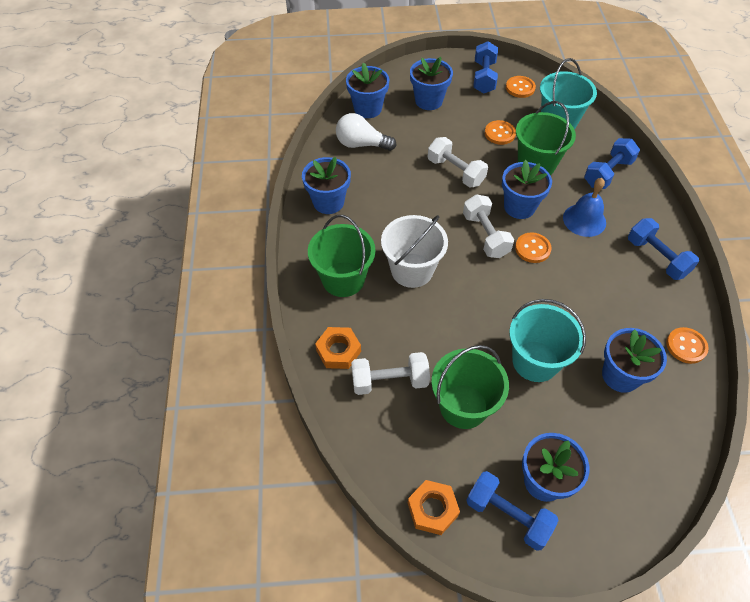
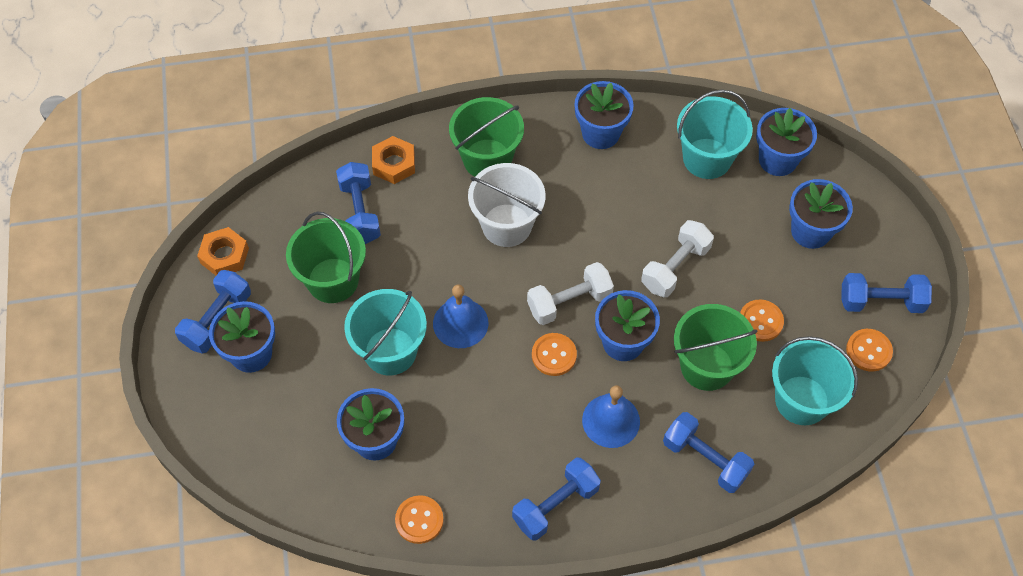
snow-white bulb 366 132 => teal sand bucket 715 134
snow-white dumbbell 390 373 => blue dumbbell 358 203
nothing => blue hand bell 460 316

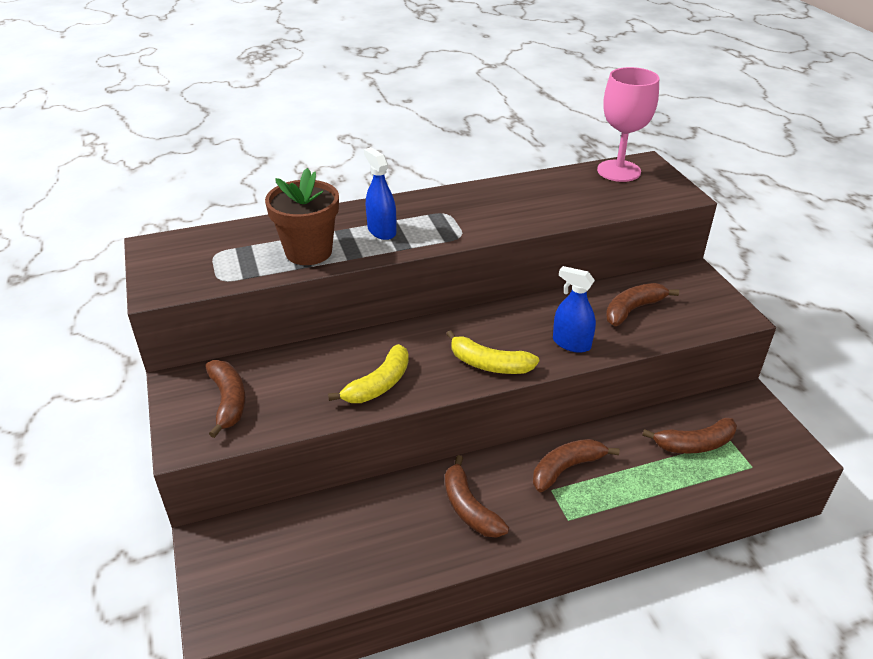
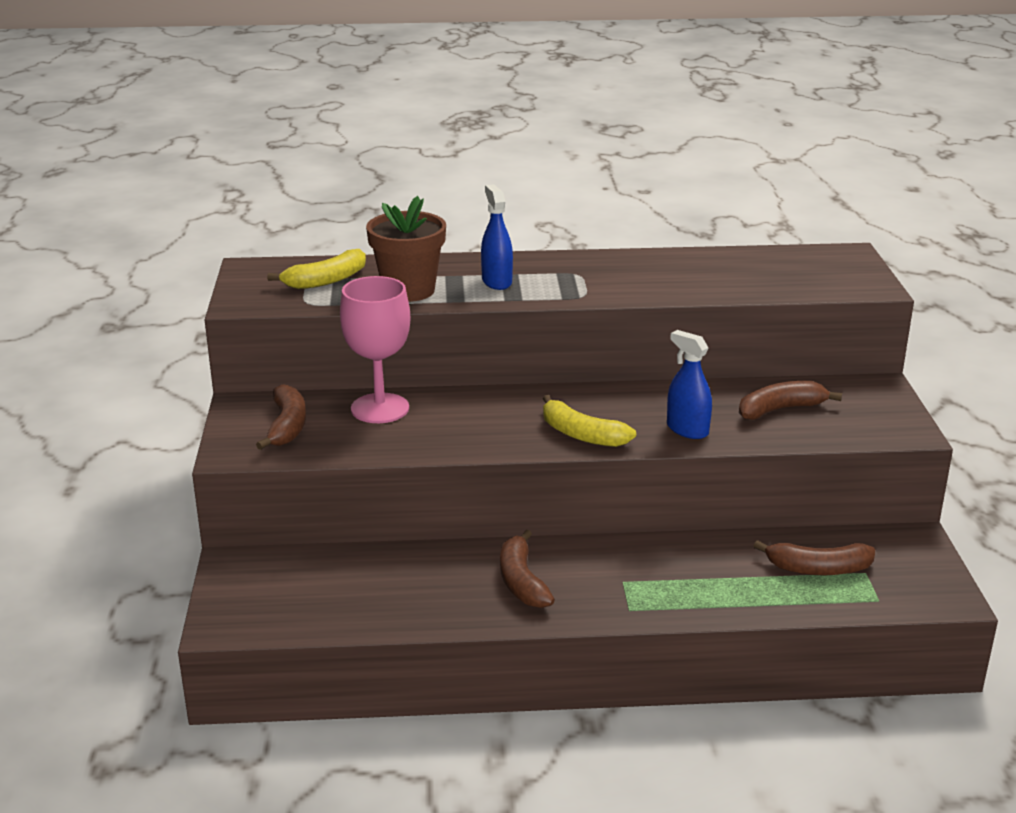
rosy chalice 628 124 => rosy chalice 375 349, relocated
golden toy banana 368 373 => golden toy banana 316 269, relocated
russet toy banana 576 465 => nothing

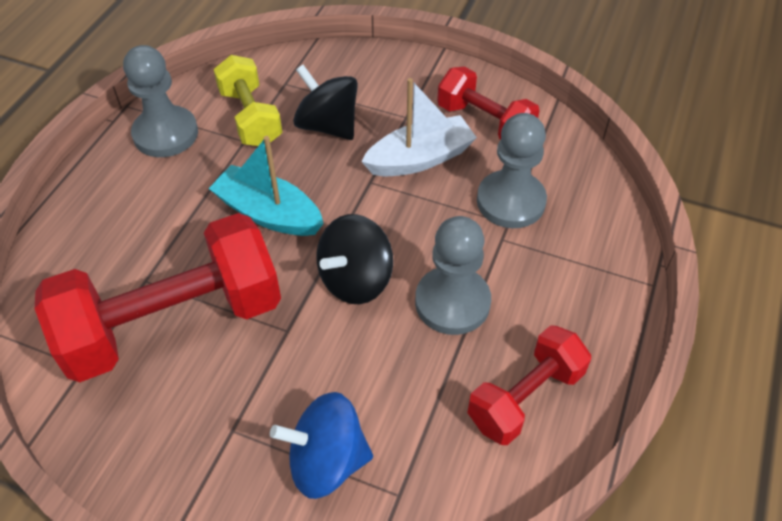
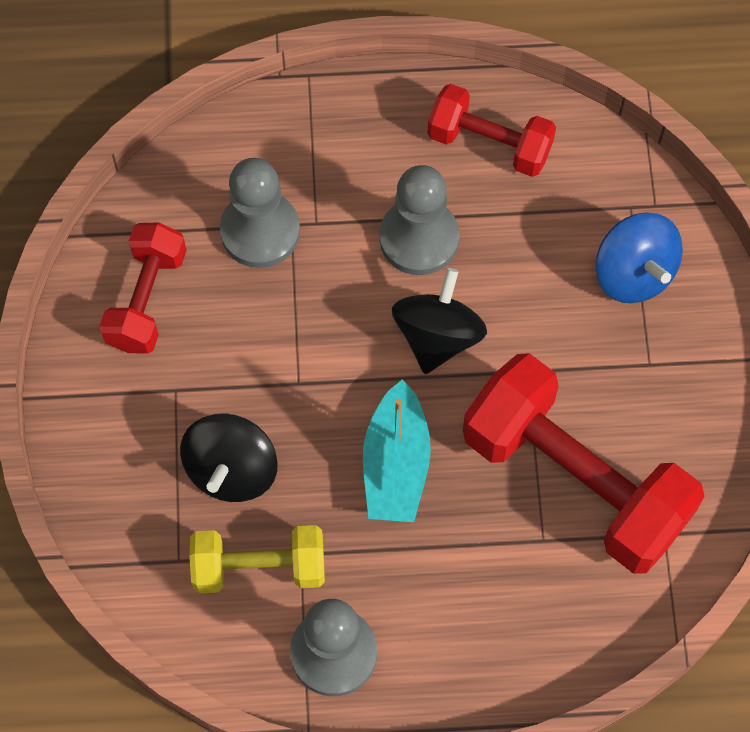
golden dumbbell 248 100 => golden dumbbell 257 559, 45 degrees clockwise
snow-white sailboat 419 127 => nothing
black spinning top 354 259 => black spinning top 439 321, 90 degrees counterclockwise

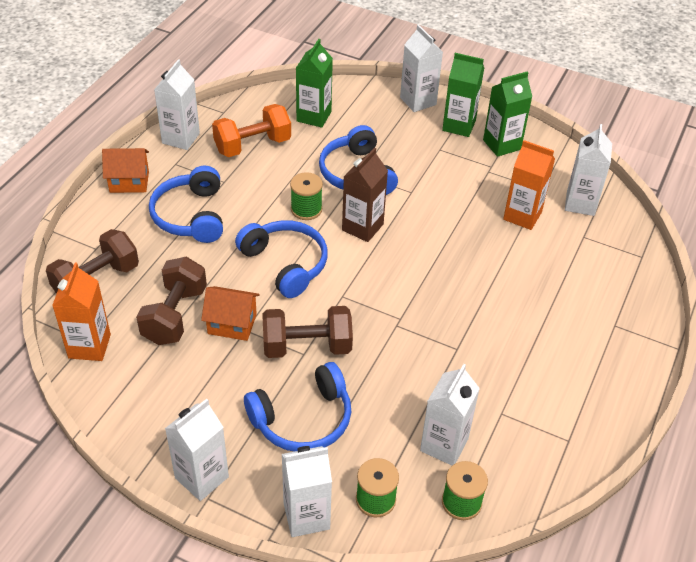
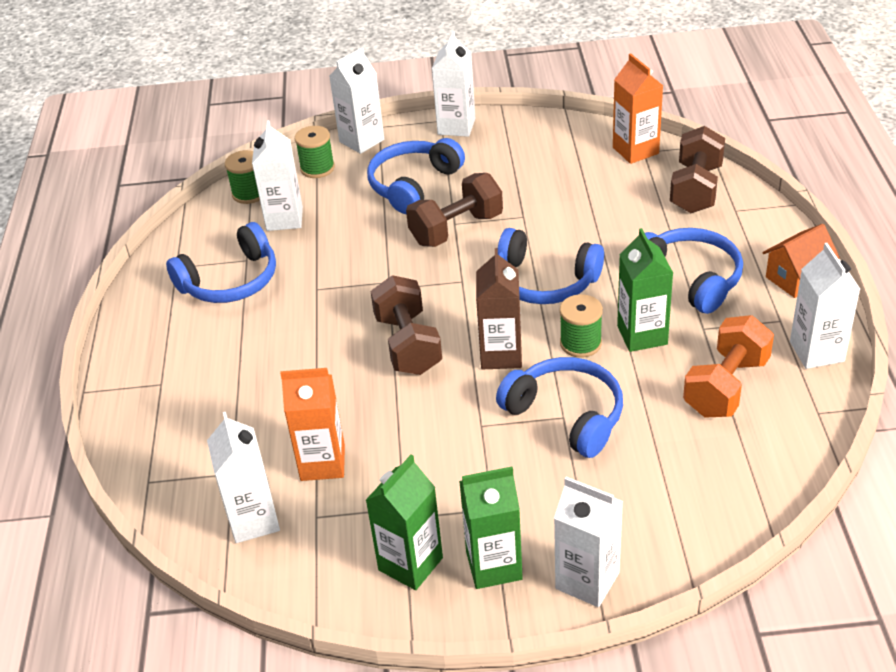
emerald milk carton 314 83 => emerald milk carton 645 290, relocated
russet dumbbell 171 301 => russet dumbbell 406 325, relocated
orange-coloured cottage 230 313 => nothing
nothing => blue headphones 221 262

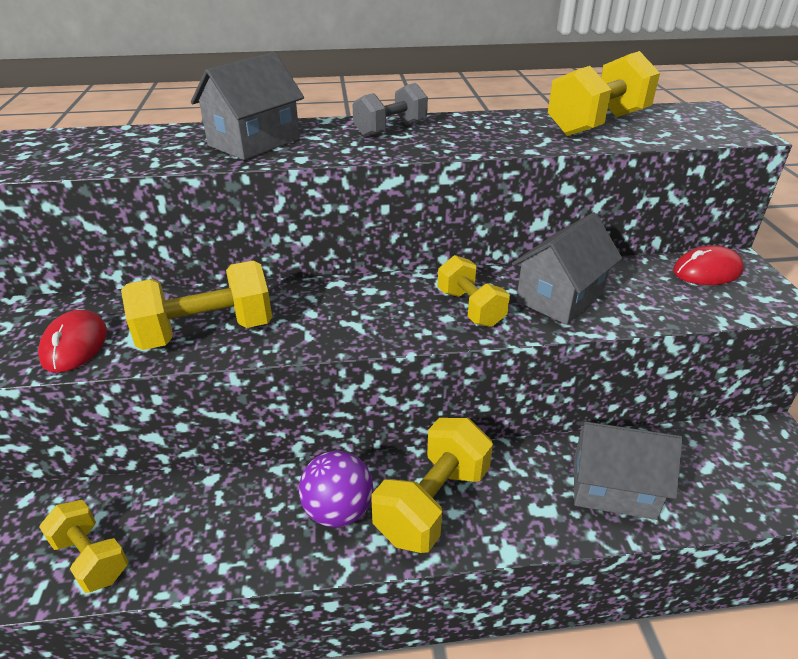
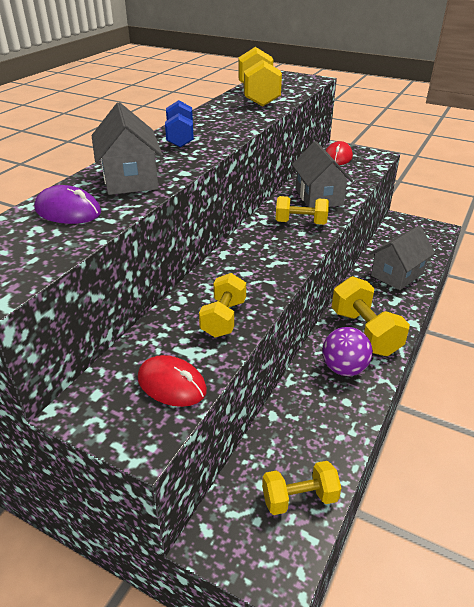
grey dumbbell 390 110 => blue dumbbell 179 124
golden dumbbell 196 305 => golden dumbbell 222 305, x0.64
nothing => purple mouse 67 204

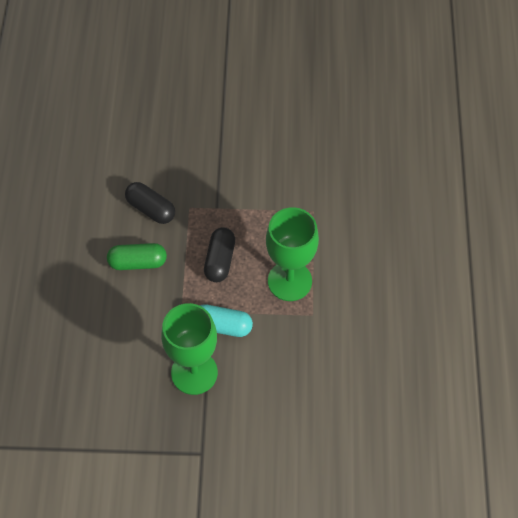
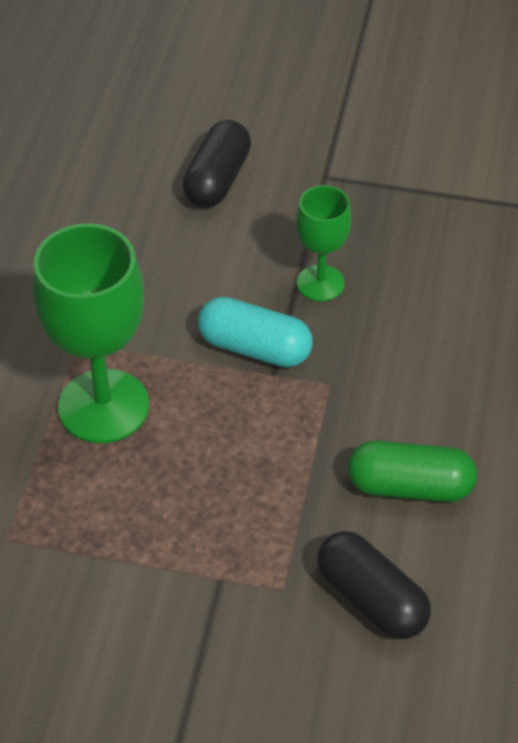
black capsule 219 254 => black capsule 216 164, relocated
emerald chalice 189 349 => emerald chalice 323 243, x0.56

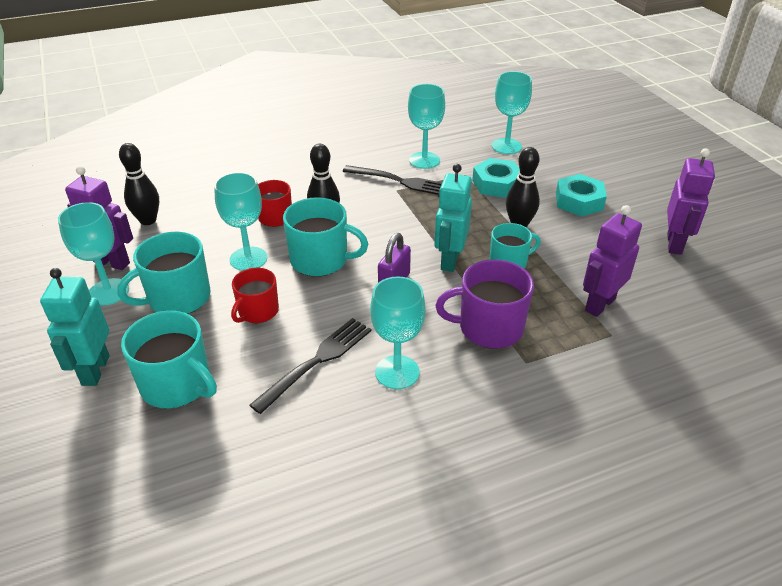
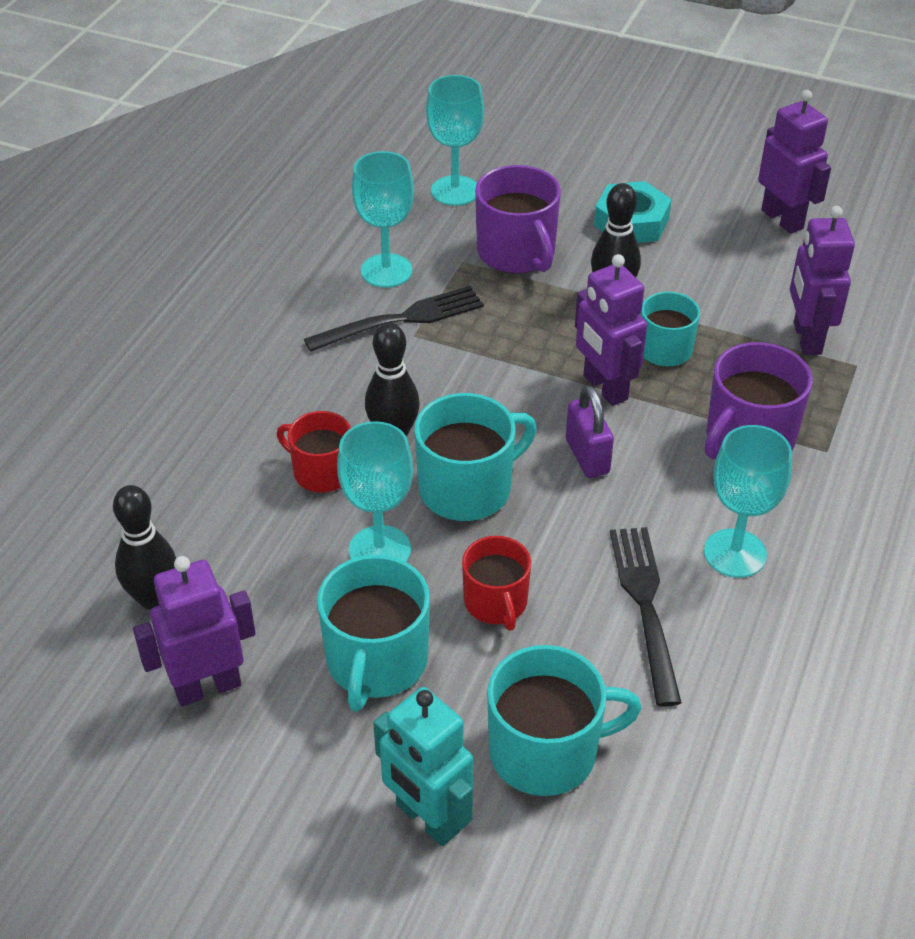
teal hex nut 496 178 => purple coffee mug 518 219
teal robot 453 218 => purple robot 611 330
teal chalice 93 253 => nothing

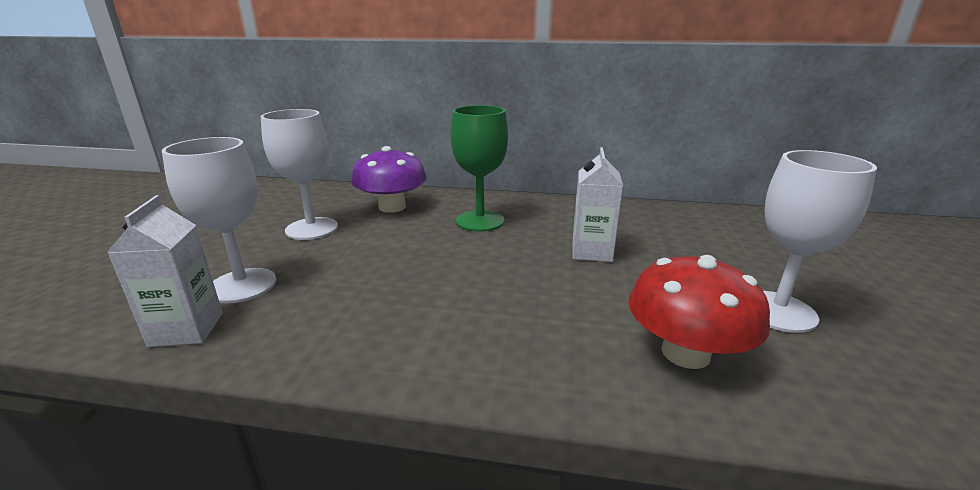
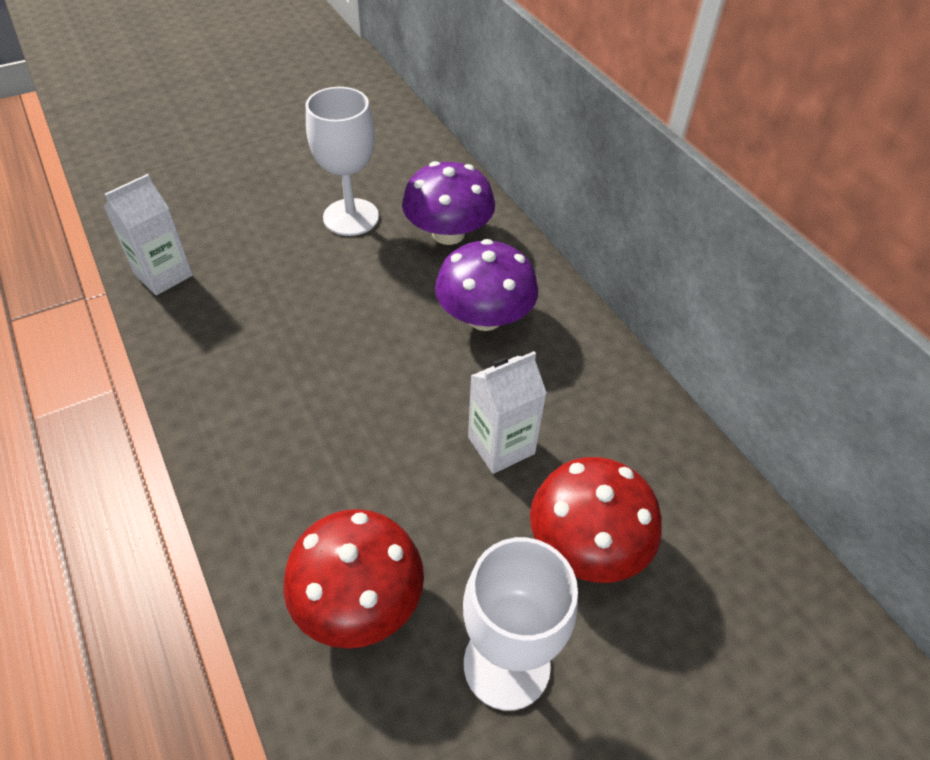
emerald chalice 479 168 => purple toadstool 486 285
snow-white chalice 219 220 => nothing
nothing => red toadstool 596 520

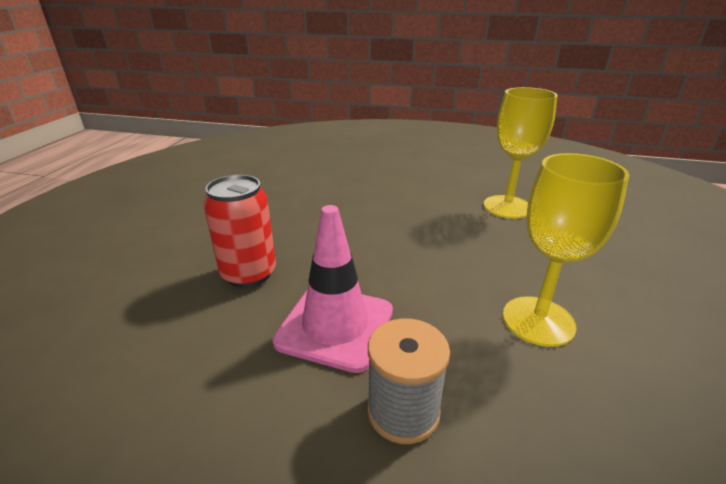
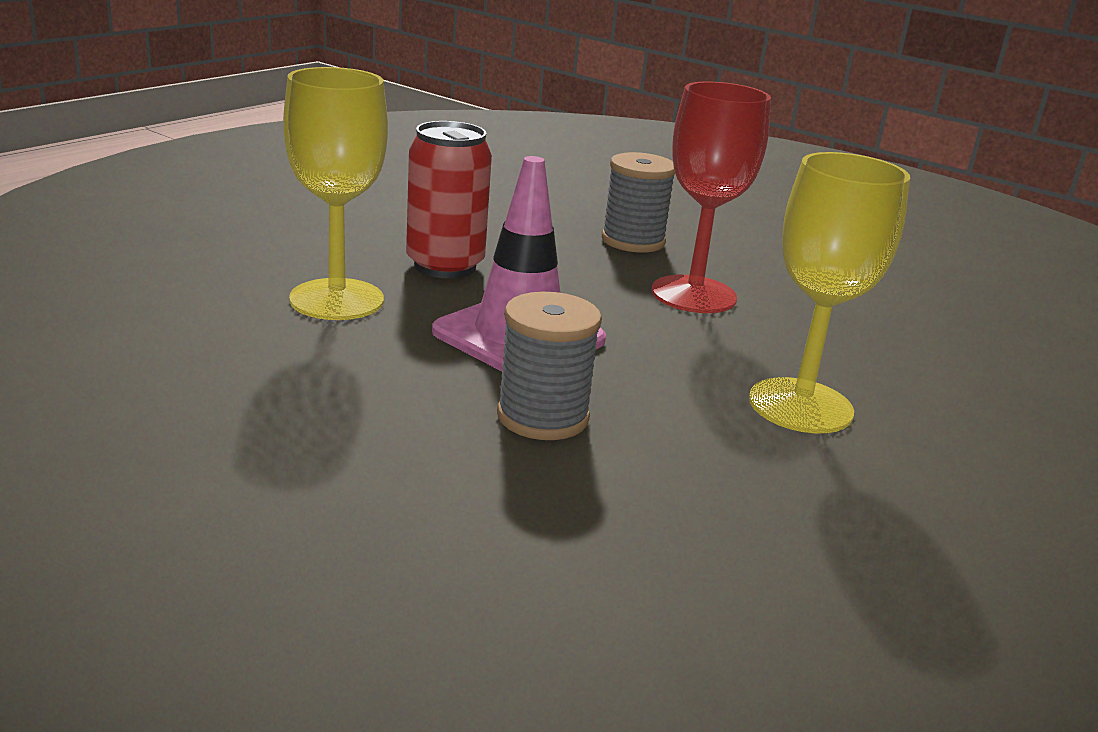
golden chalice 520 153 => golden chalice 335 193, relocated
nothing => red chalice 711 197
nothing => grey spool 638 202

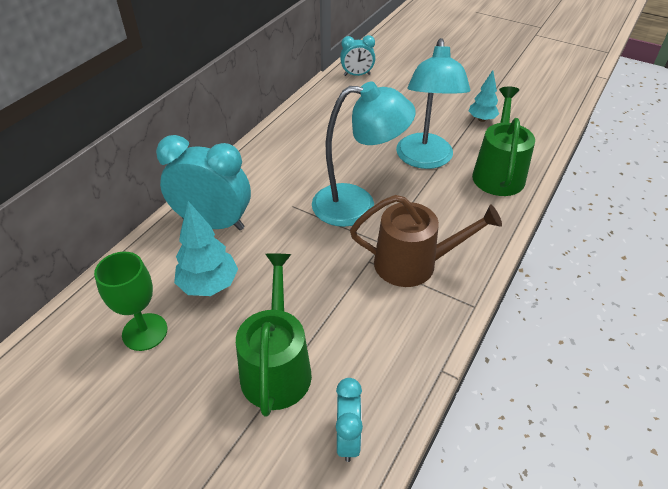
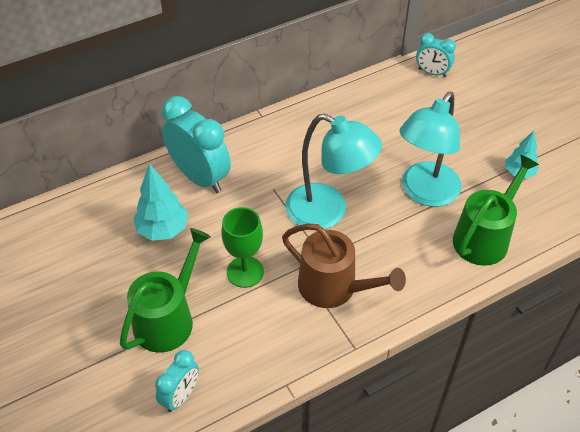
emerald chalice 130 301 => emerald chalice 242 247, relocated

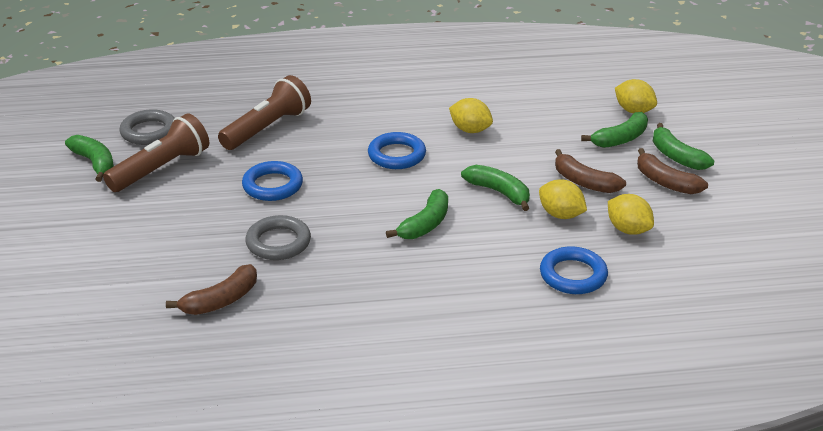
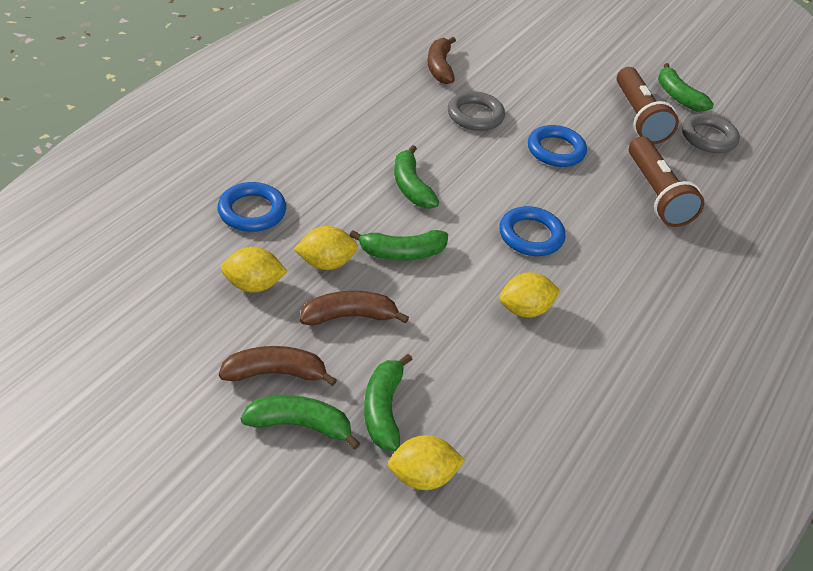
emerald toy banana 89 158 => emerald toy banana 686 87, 60 degrees clockwise

